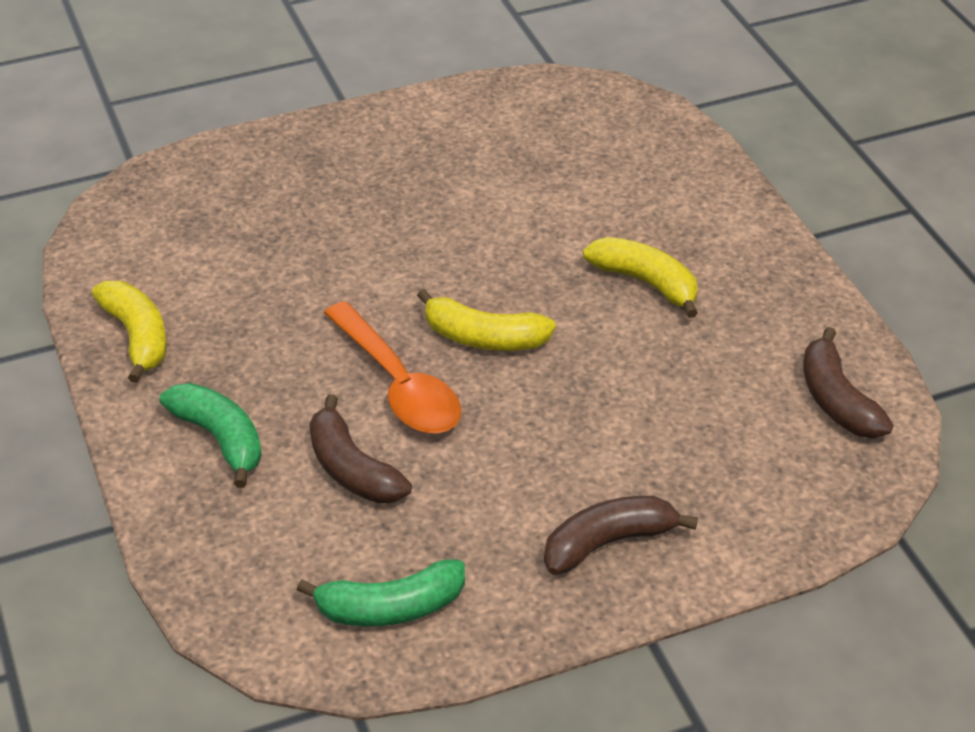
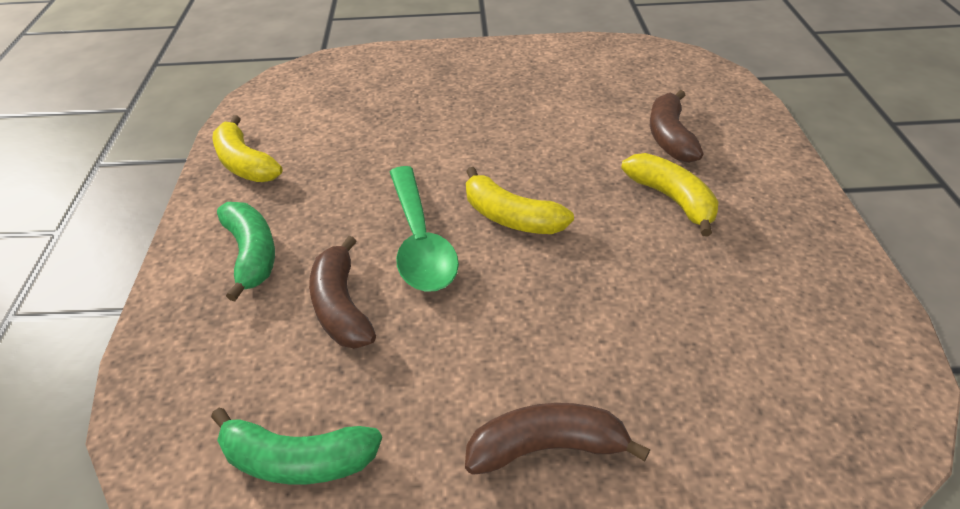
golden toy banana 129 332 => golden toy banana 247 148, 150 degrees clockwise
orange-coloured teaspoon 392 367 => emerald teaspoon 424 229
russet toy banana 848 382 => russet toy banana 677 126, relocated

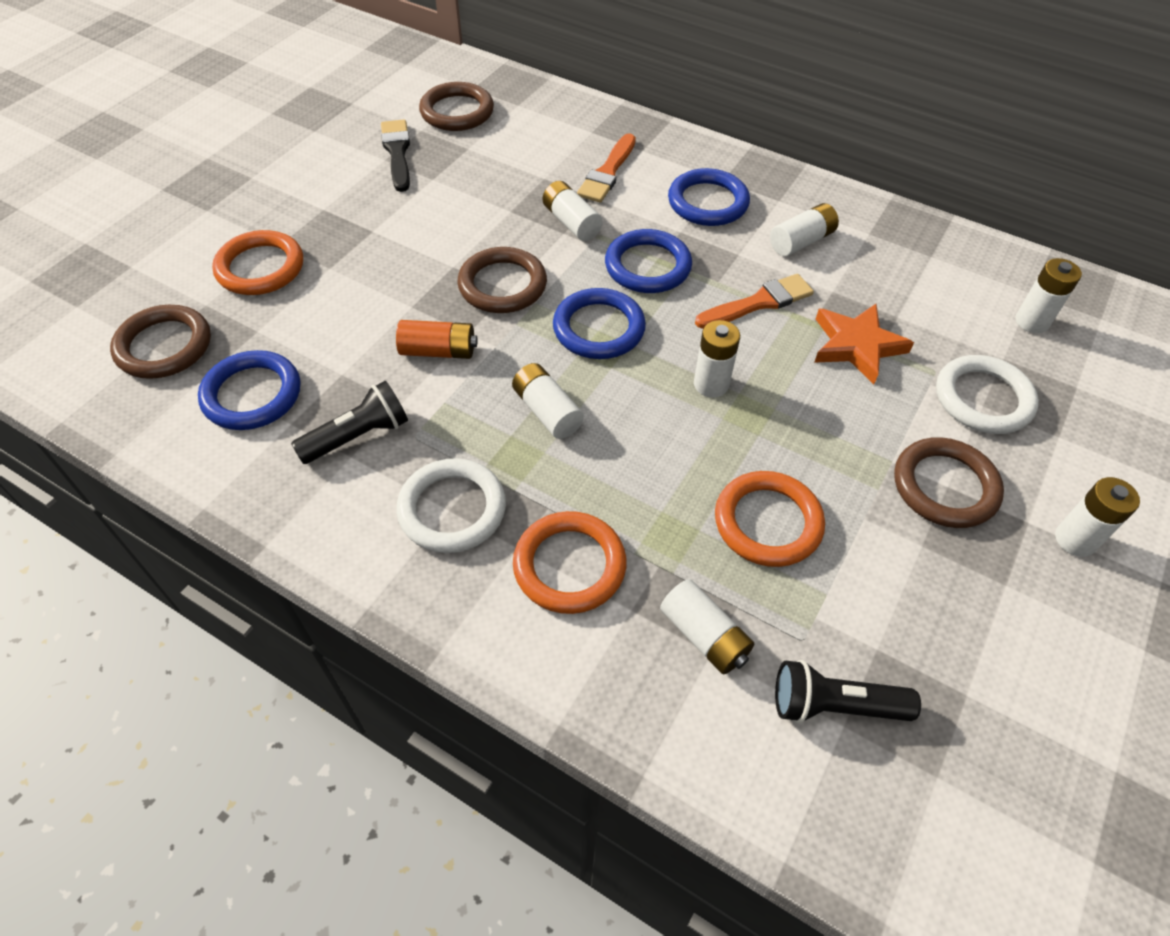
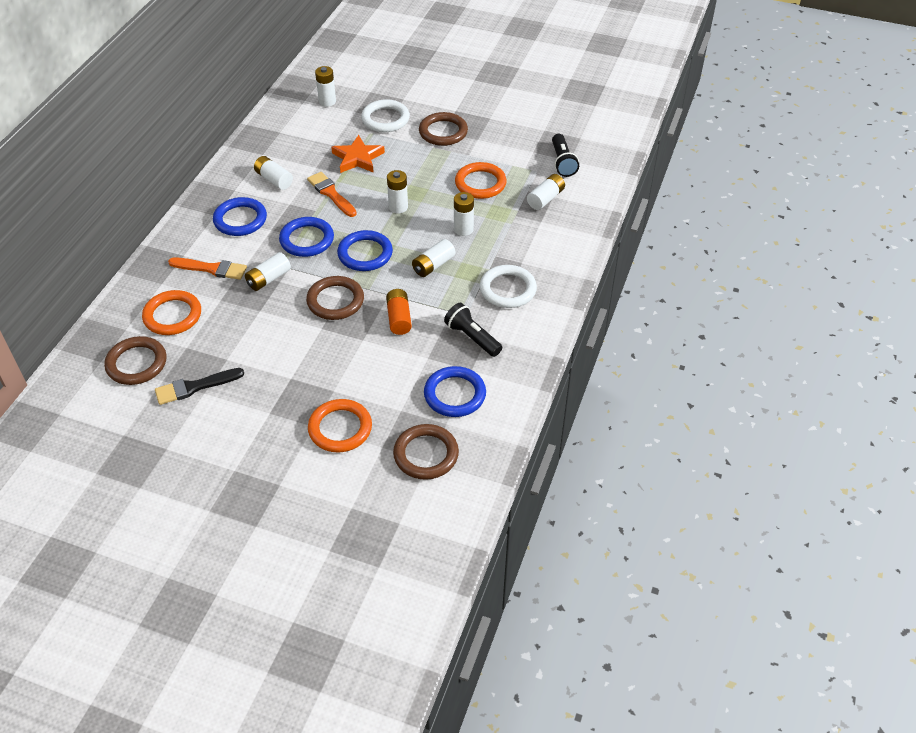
snow-white battery 1097 517 => snow-white battery 464 214, relocated
orange-coloured torus 569 562 => orange-coloured torus 171 312, relocated

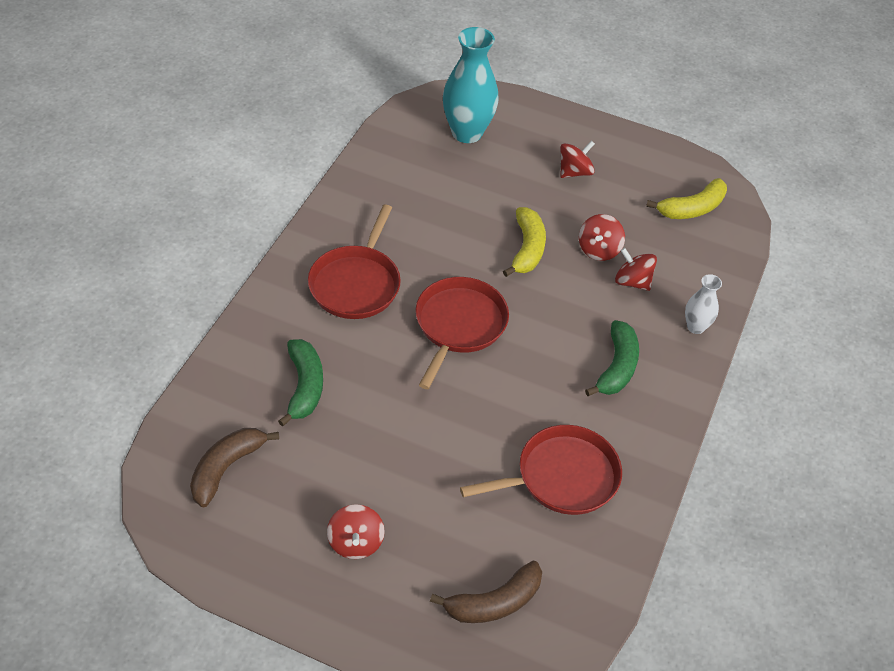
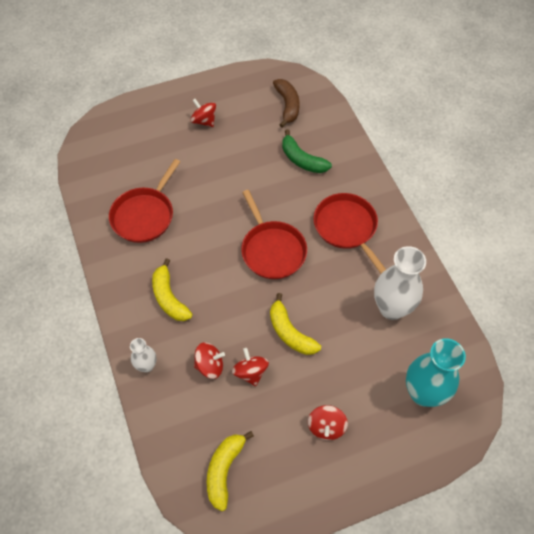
emerald toy banana 612 358 => golden toy banana 172 289
russet toy banana 486 592 => nothing
nothing => snow-white vase 400 283

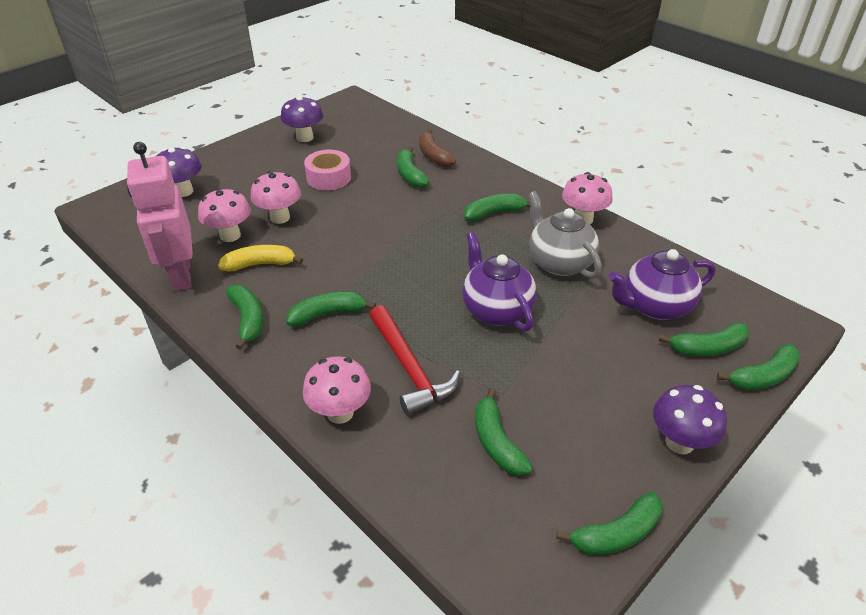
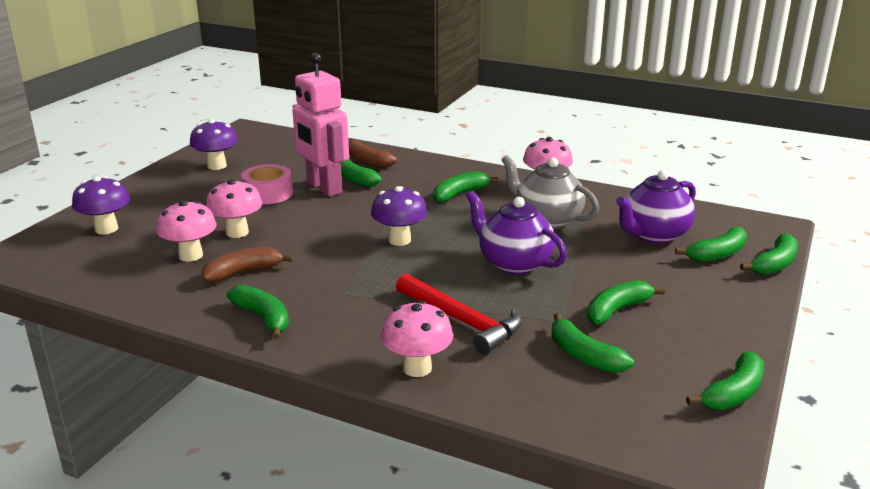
rosy robot 160 216 => rosy robot 321 125, relocated
golden toy banana 260 258 => russet toy banana 247 264
emerald toy banana 331 308 => emerald toy banana 626 302, relocated
purple toadstool 690 419 => purple toadstool 399 216, relocated

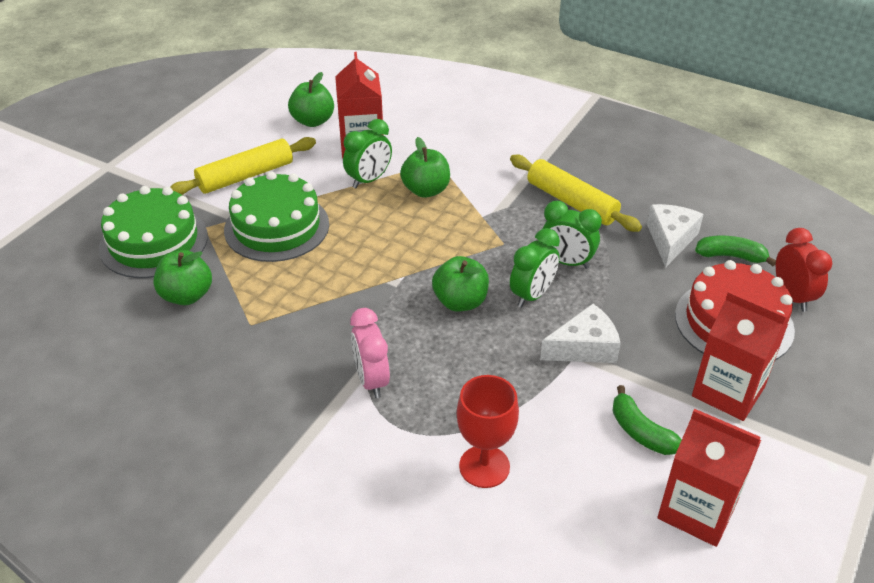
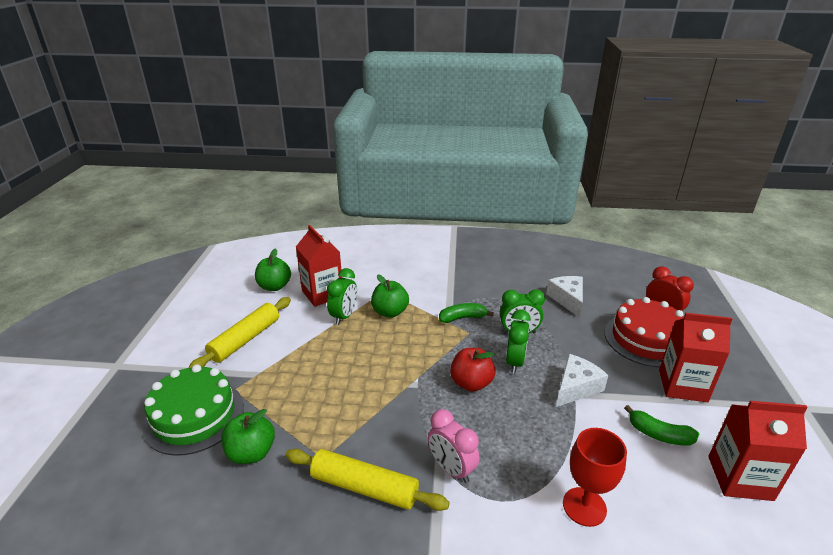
golden dough roller 576 193 => golden dough roller 367 480, relocated
emerald cake 276 216 => nothing
emerald toy banana 735 251 => emerald toy banana 466 313, relocated
emerald apple fruit 460 284 => red apple fruit 472 370

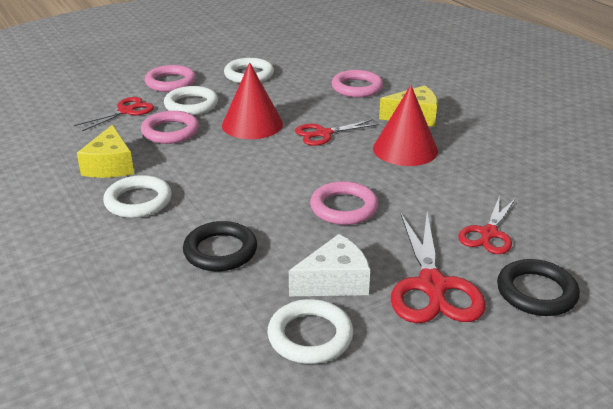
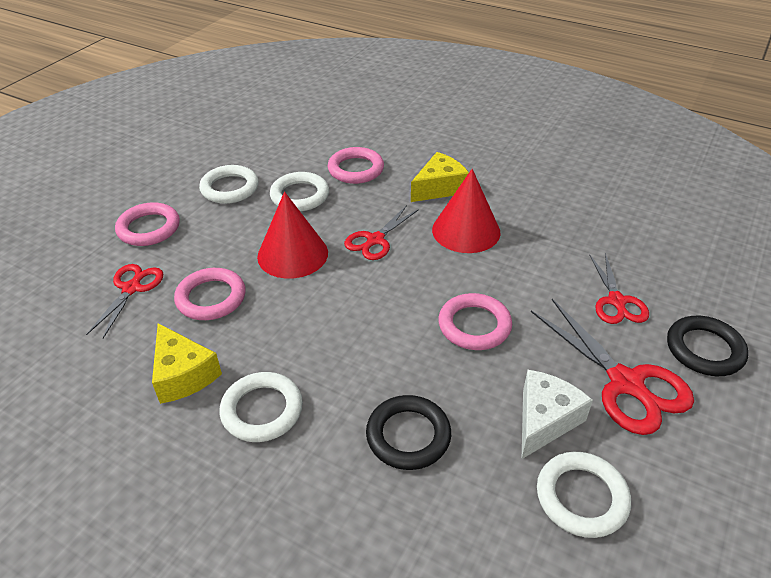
snow-white torus 191 100 => snow-white torus 299 191, relocated

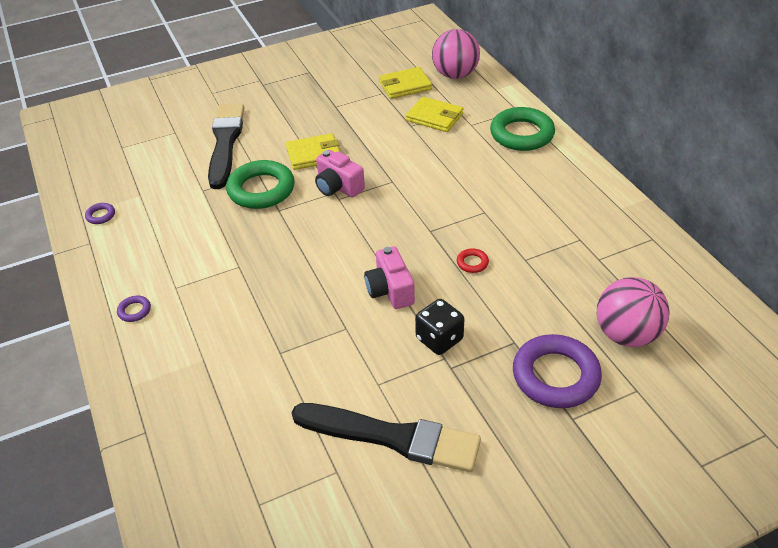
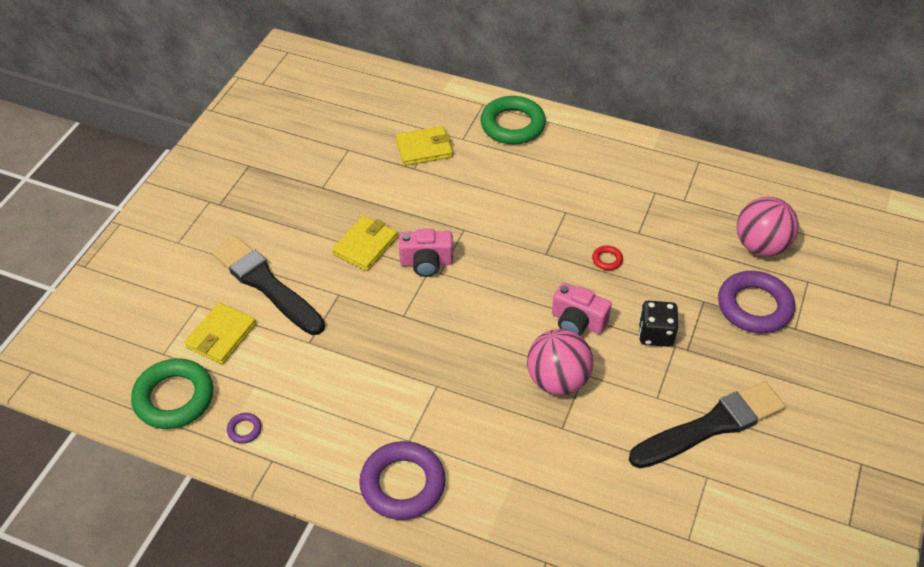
rosy play ball 456 54 => rosy play ball 560 362, relocated
golden wallet 405 83 => golden wallet 220 333, relocated
emerald torus 260 184 => emerald torus 172 393, relocated
purple torus 134 309 => purple torus 402 480, x2.37

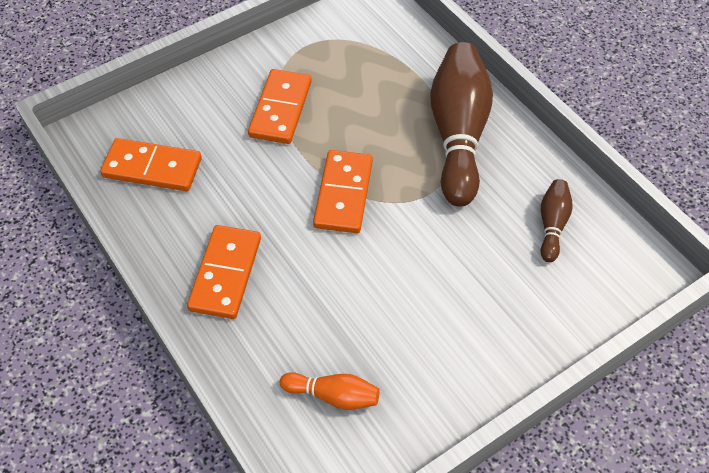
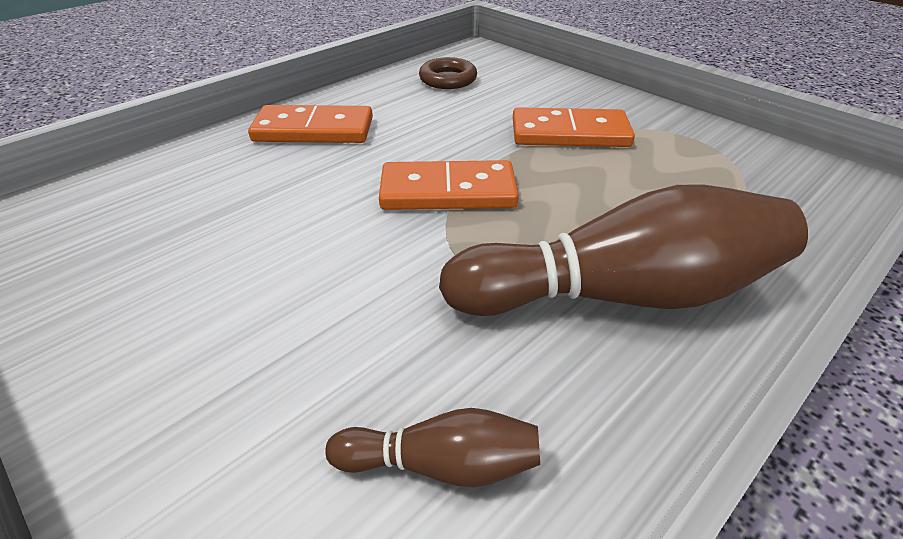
orange-coloured domino piece 151 164 => russet torus 448 73
orange-coloured skittle 330 391 => nothing

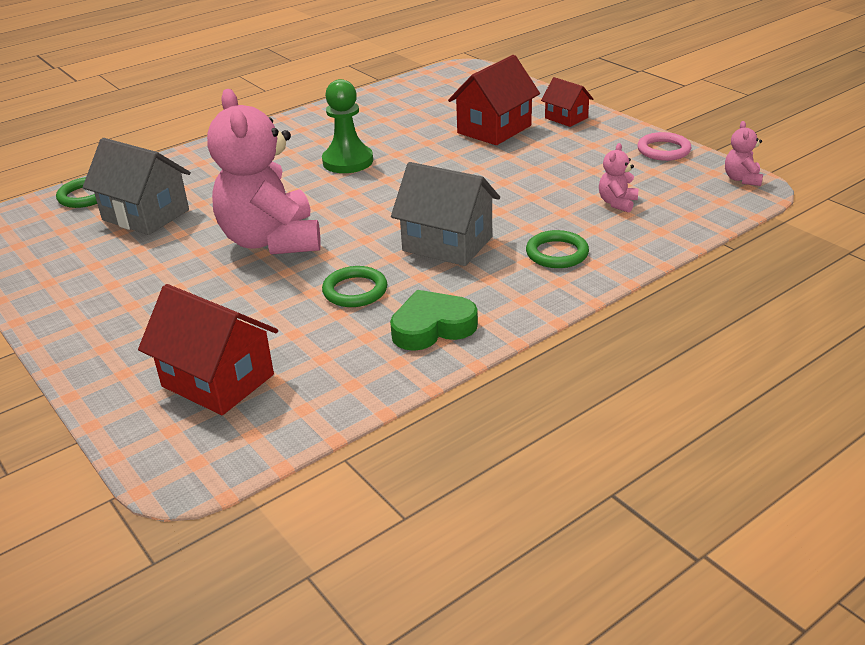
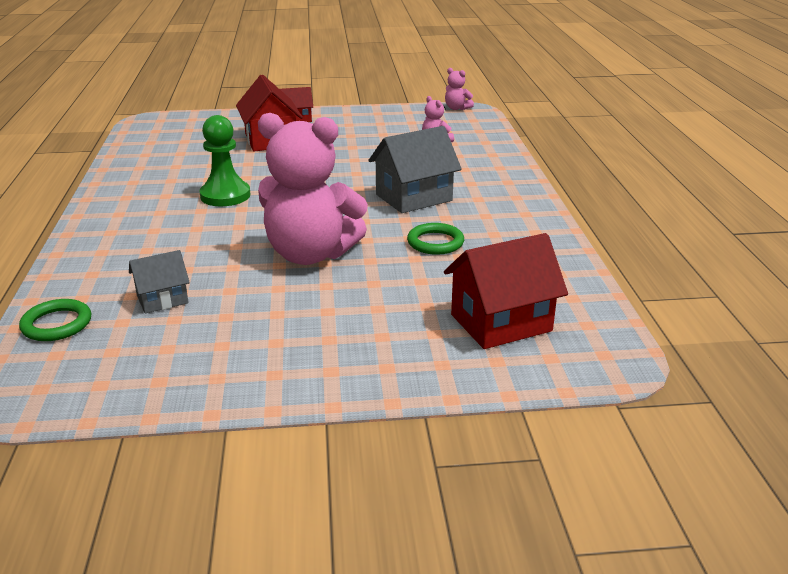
rosy torus 664 146 => nothing
grey cottage 137 186 => grey cottage 159 282, x0.58
emerald torus 557 249 => nothing
emerald love heart 434 320 => nothing

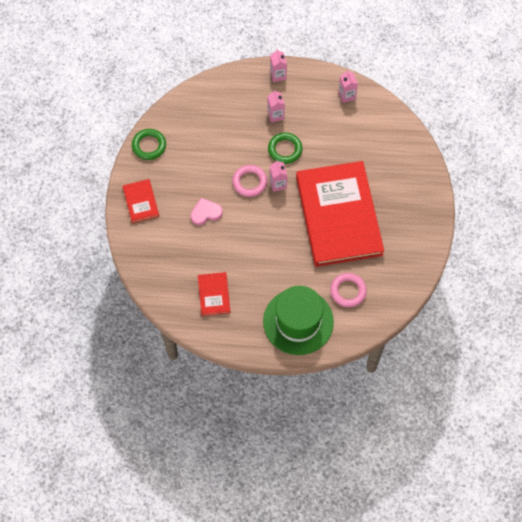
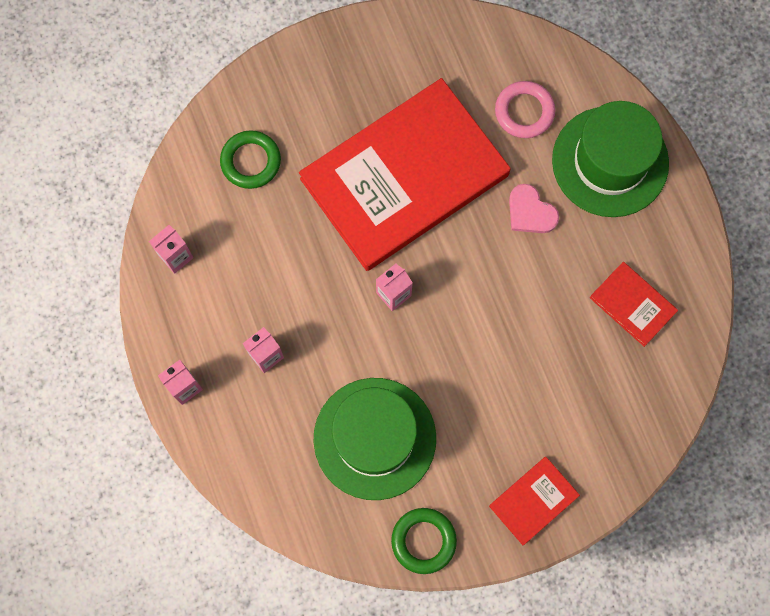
emerald torus 285 148 => emerald torus 250 159, relocated
rosy torus 249 181 => nothing
rosy love heart 206 211 => rosy love heart 534 208, relocated
red hardcover 214 294 => red hardcover 634 304, 75 degrees clockwise
nothing => emerald tall hat 375 439

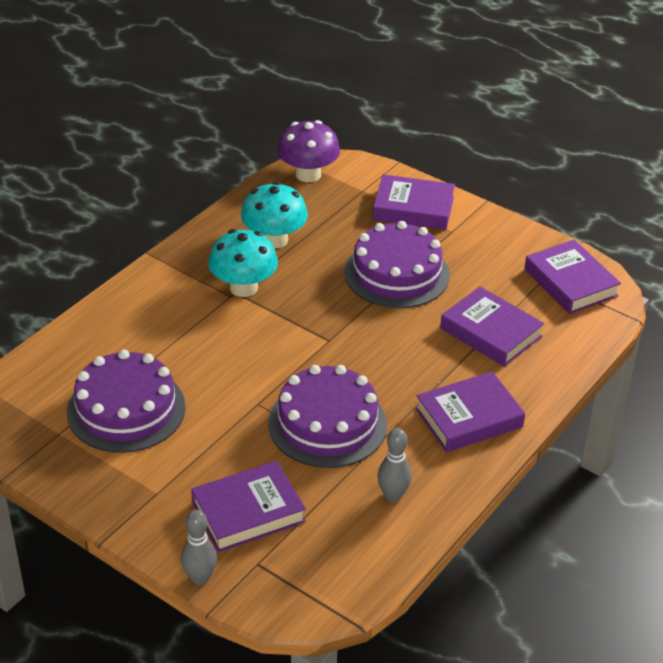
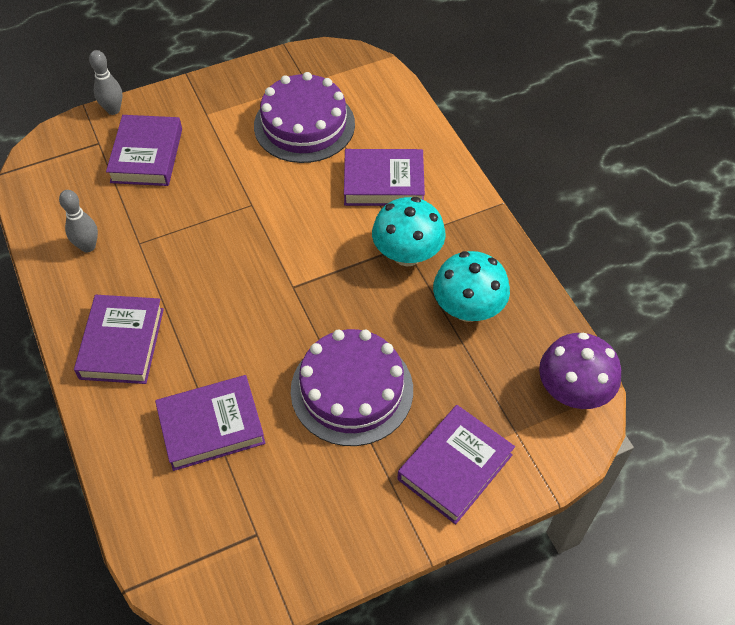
purple hardcover 572 276 => purple hardcover 384 177, relocated
purple cake 327 416 => nothing

